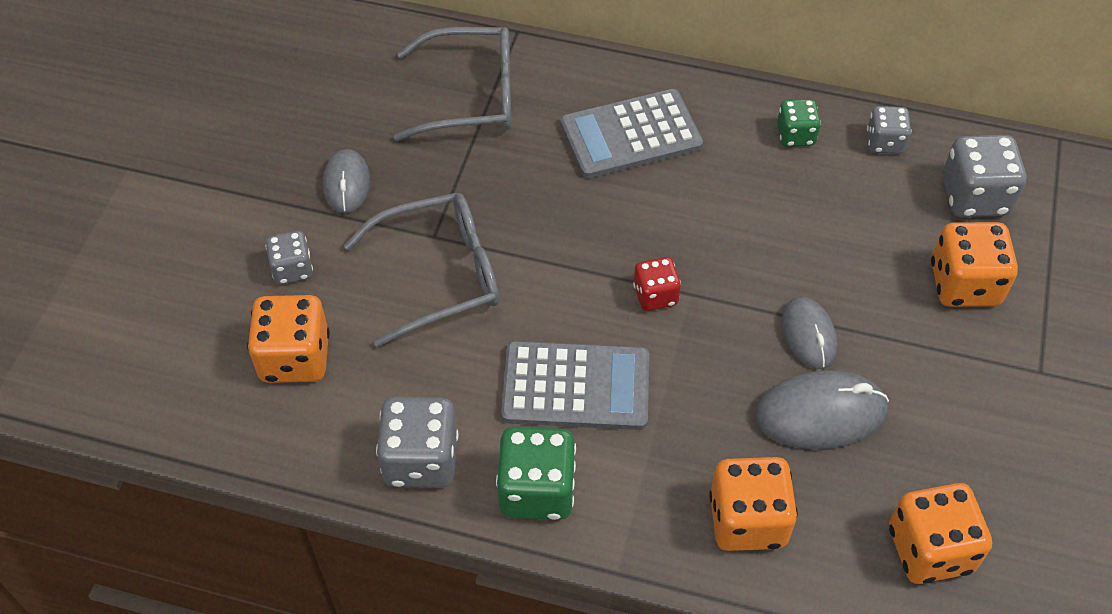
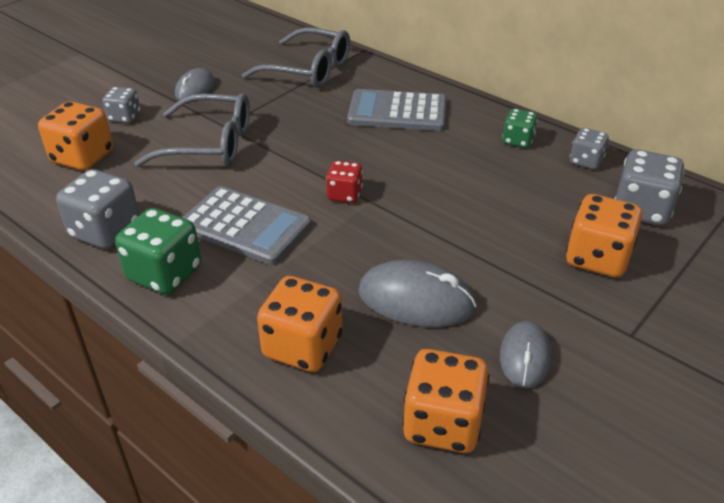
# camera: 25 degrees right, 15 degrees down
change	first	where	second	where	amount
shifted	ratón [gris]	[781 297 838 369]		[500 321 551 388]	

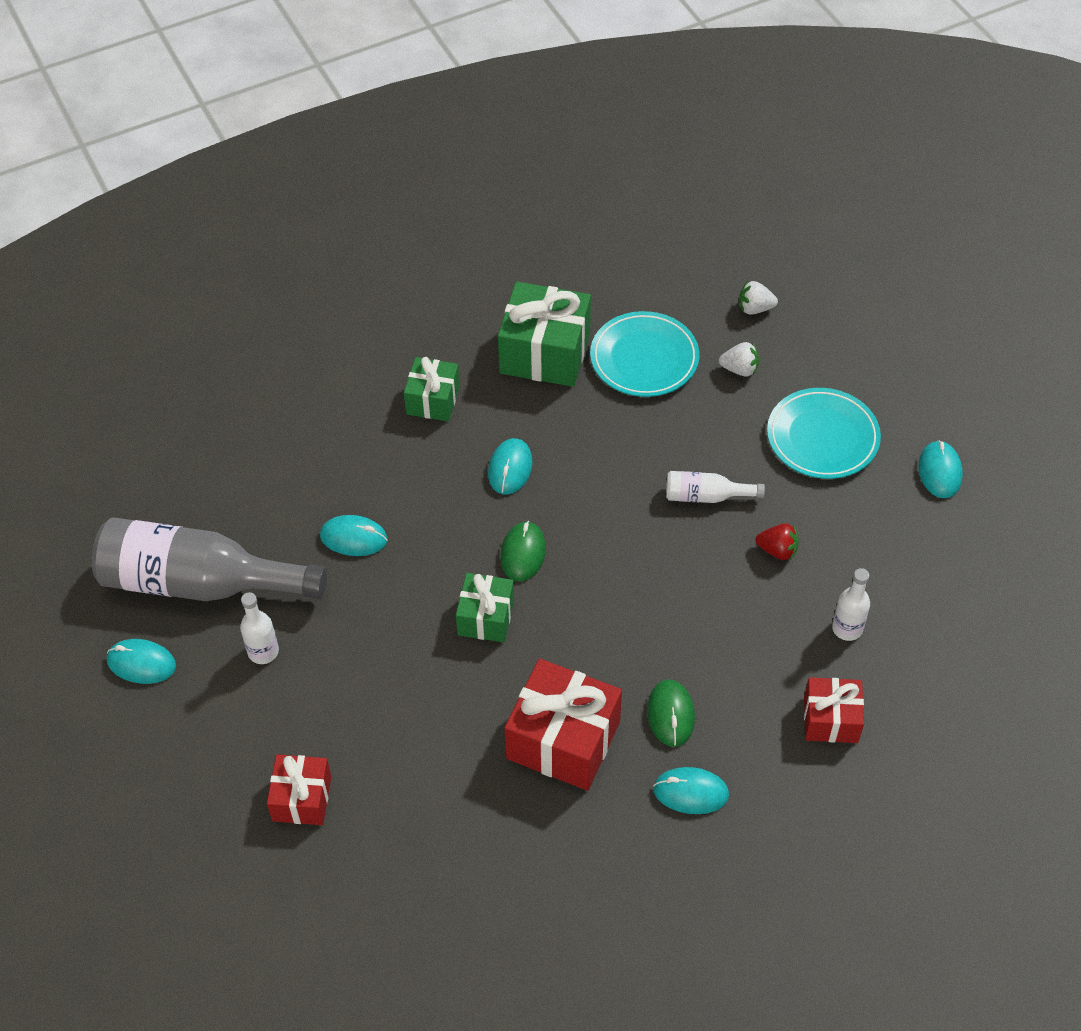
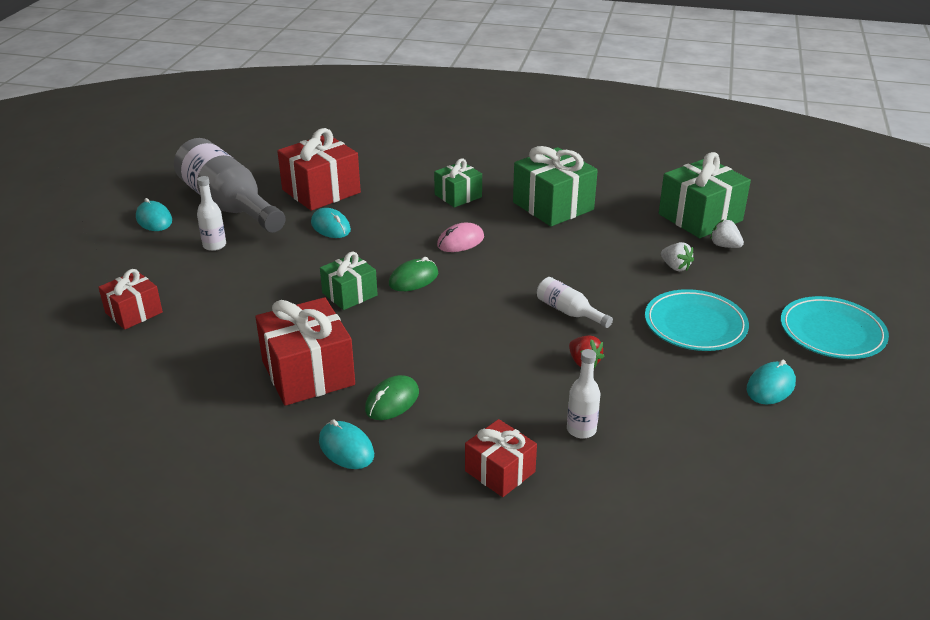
# camera: 40 degrees right, 20 degrees down
change	first	where	second	where	amount
repainted	ratón [turquesa]	[488 438 532 494]	ratón [rosa]	[437 223 484 252]	
shifted	plato [turquesa]	[590 311 699 397]		[781 296 889 359]	
new			regalo [rojo]	[277 128 361 211]	
new			regalo [verde]	[659 152 751 238]	

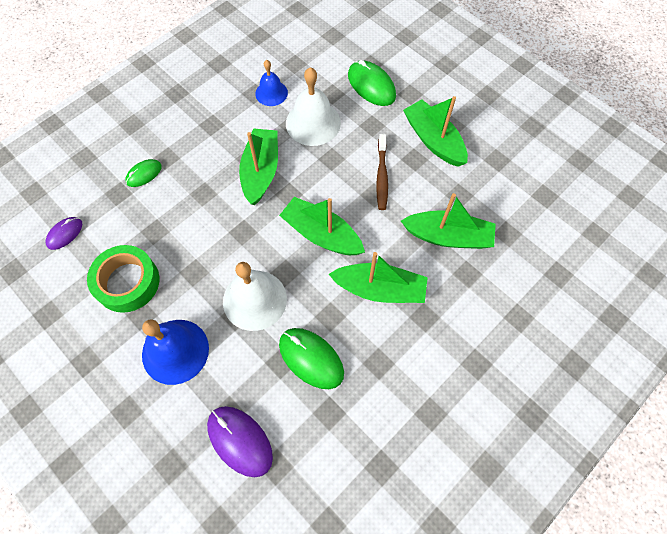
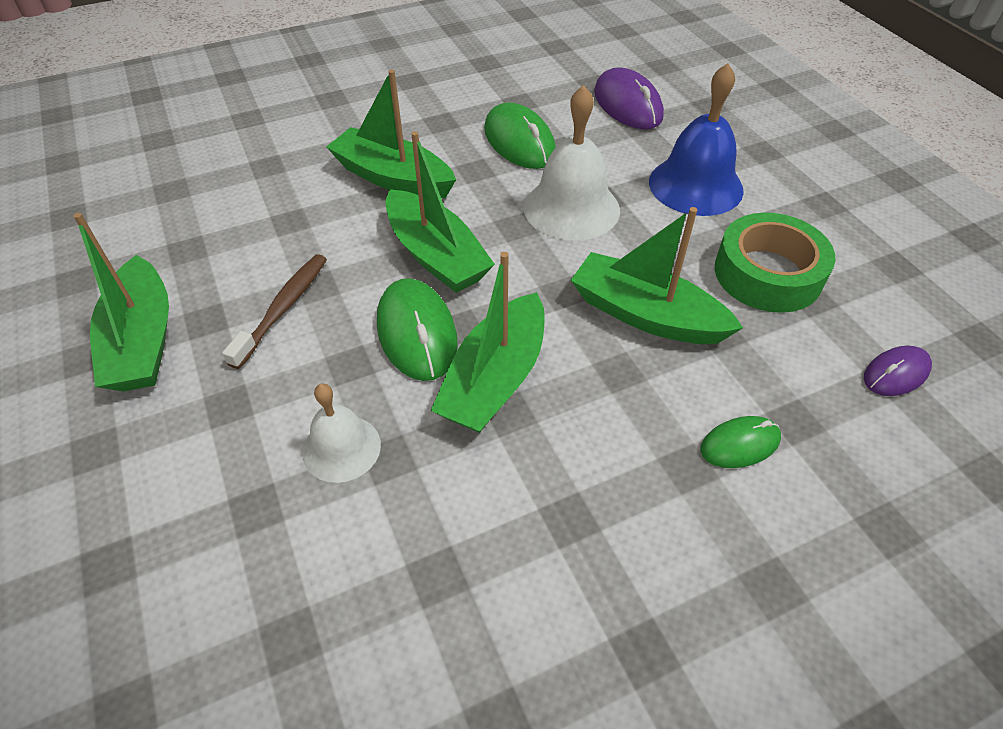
# camera: 160 degrees left, 15 degrees down
change	first	where	second	where	amount
gone	campana [azul]	[255 60 288 106]			
scaled	campana [blanco]	[286 67 341 146]		[302 383 381 483]	x0.61
shifted	ratón [verde]	[348 60 396 106]		[377 278 458 381]	
shifted	barco [verde]	[401 193 496 249]		[571 207 743 344]	

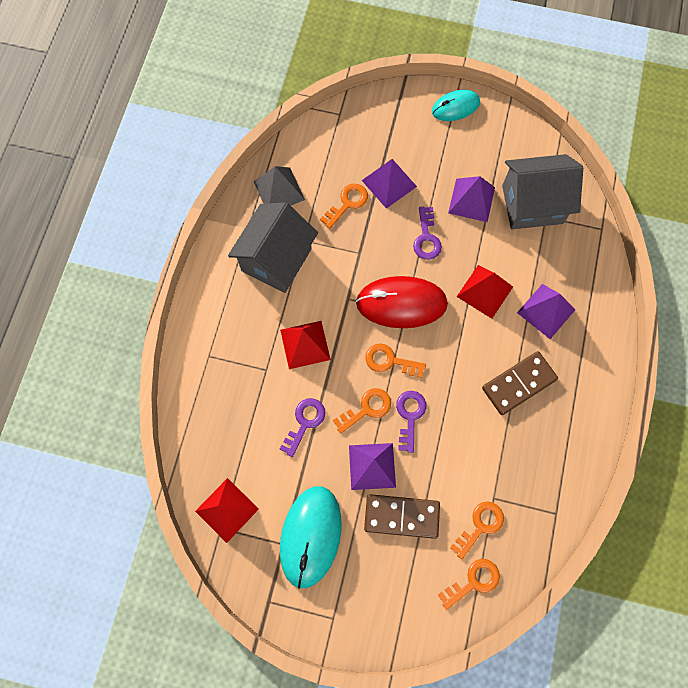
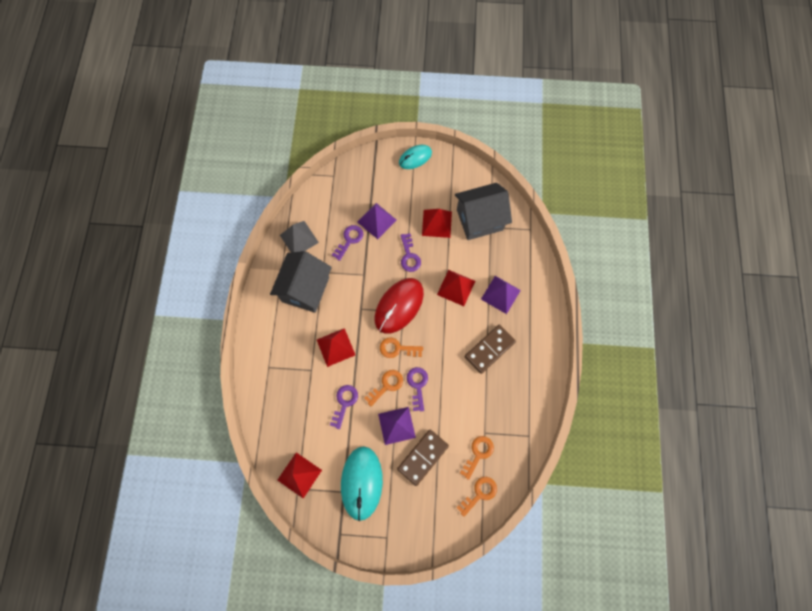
# camera: 10 degrees left, 0 degrees up
change	first	where	second	where	amount
repainted	llave [naranja]	[320 183 368 229]	llave [morado]	[332 225 363 261]	
rotated	ratón [rojo]	[356 276 448 328]		[375 278 424 334]	45 degrees counterclockwise
rotated	ficha de dominó [marrón]	[364 494 440 539]		[397 429 449 486]	45 degrees counterclockwise
repainted	pirámide [morado]	[448 176 495 222]	pirámide [rojo]	[422 209 452 238]	

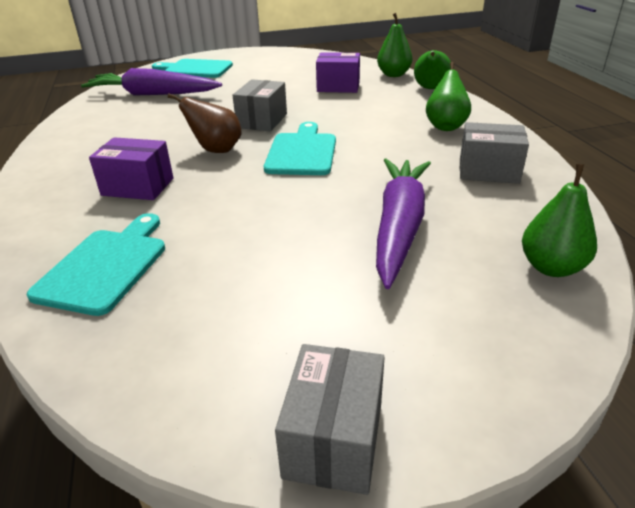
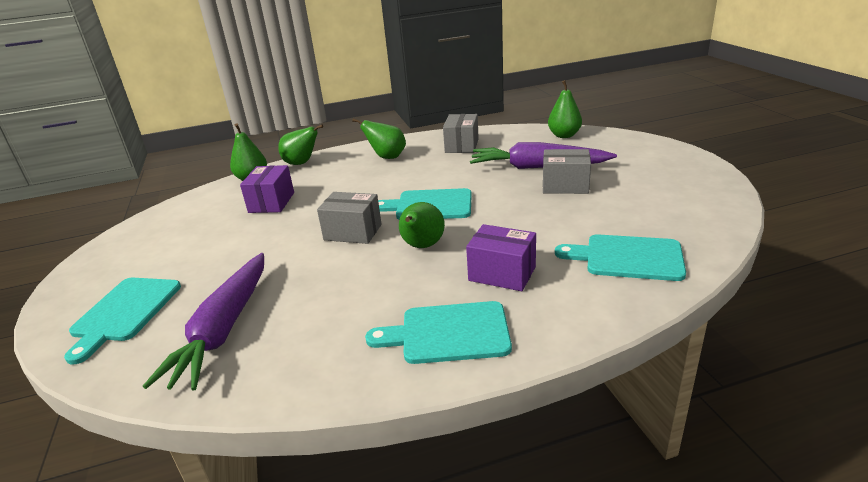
# camera: 90 degrees left, 5 degrees down
change	first	where	second	where	amount
rotated	caja [morado]	[89 137 173 200]		[466 224 536 291]	75 degrees counterclockwise
repainted	pera [marrón]	[168 93 242 153]	pera [verde]	[399 202 445 248]	
shifted	caja [gris]	[275 344 385 495]		[543 149 591 194]	
new			tabla de cortar [turquesa]	[365 301 512 364]	

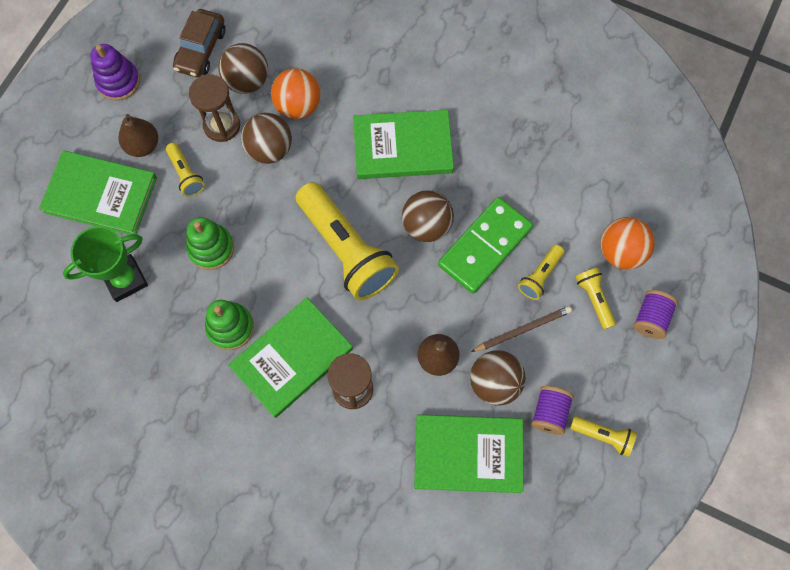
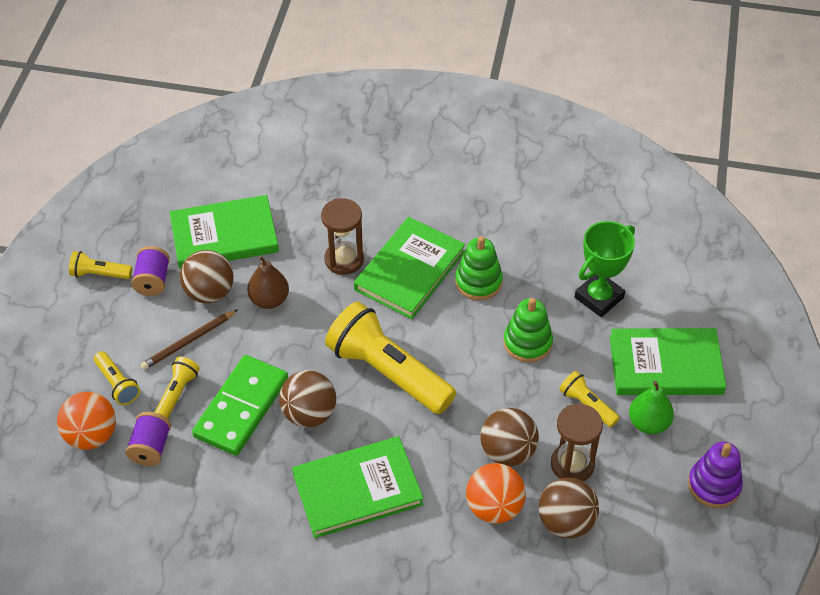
# camera: 165 degrees right, 20 degrees down
change	first	where	second	where	amount
repainted	pera [marrón]	[119 114 158 157]	pera [verde]	[629 381 674 434]	
gone	coche [marrón]	[173 9 226 77]			
shifted	carrete [morado]	[633 290 678 339]		[125 412 171 466]	

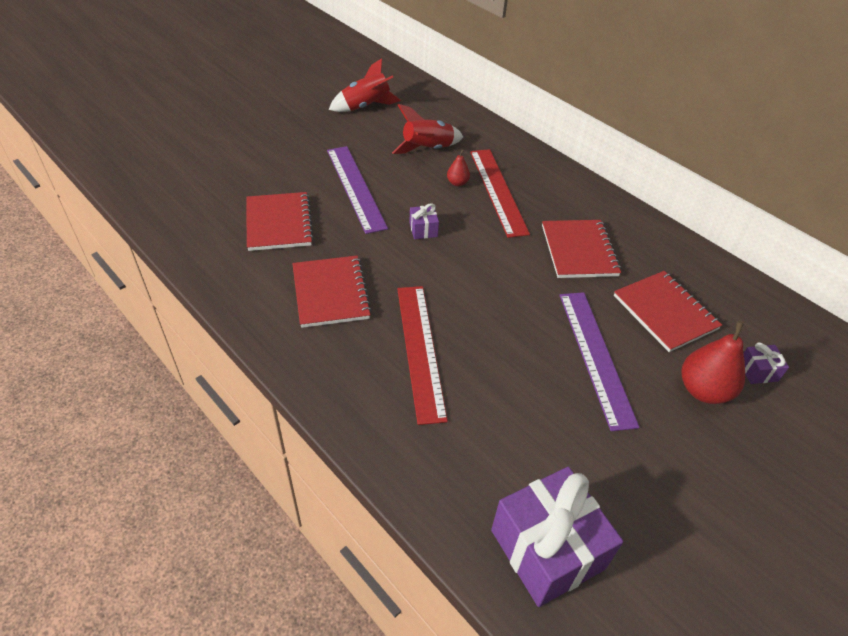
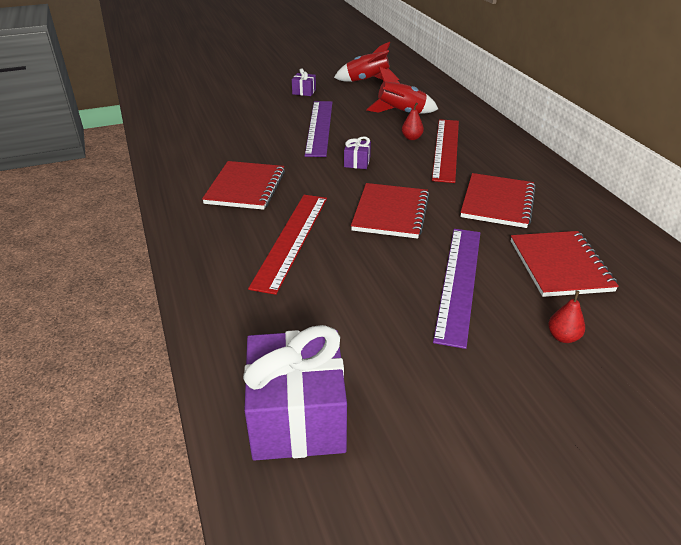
# camera: 25 degrees right, 10 degrees down
change	first	where	second	where	amount
shifted	cuaderno [rojo]	[246 192 314 251]		[351 183 429 239]	
scaled	pera [rojo]	[682 321 745 404]		[548 290 585 343]	x0.52
shifted	regalo [morado]	[743 342 789 384]		[292 68 316 96]	

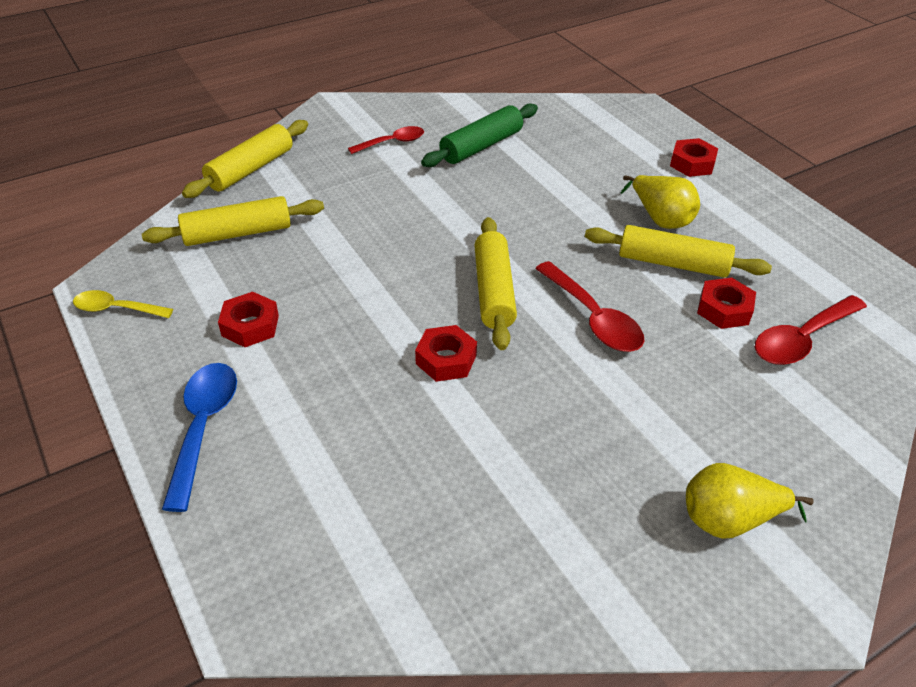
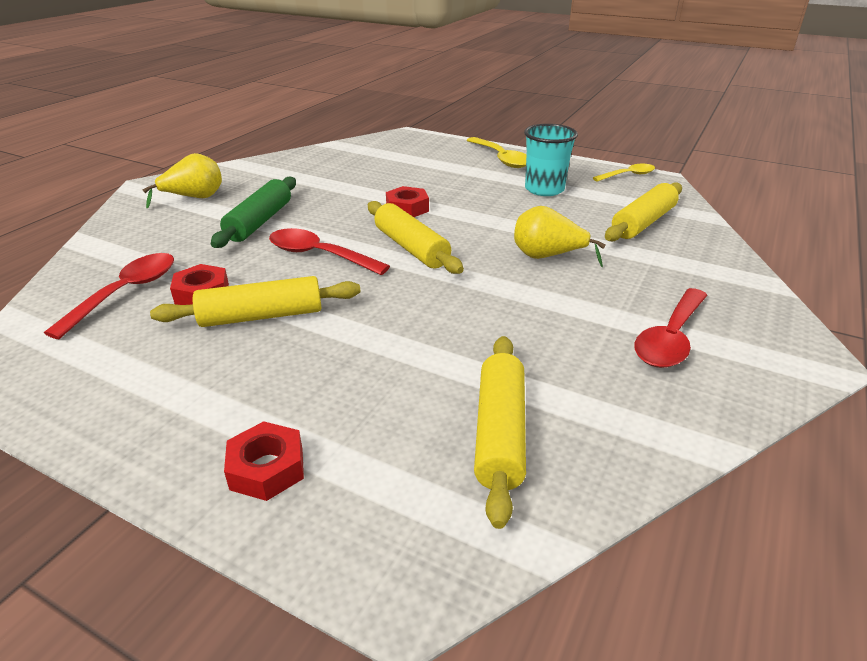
# camera: 150 degrees right, 10 degrees down
change	first	where	second	where	amount
repainted	cuchara [azul]	[162 363 237 512]	cuchara [amarillo]	[467 137 527 168]	
shifted	rodillo [amarillo]	[182 120 308 198]		[474 336 526 529]	
swapped	tuerca [rojo]	[218 292 279 347]	vaso [turquesa]	[524 124 578 196]	
scaled	cuchara [rojo]	[348 126 424 154]		[634 288 707 368]	x1.54
shifted	rodillo [verde]	[421 103 538 167]		[211 177 296 248]	
shifted	pera [amarillo]	[621 175 700 229]		[514 206 606 267]	

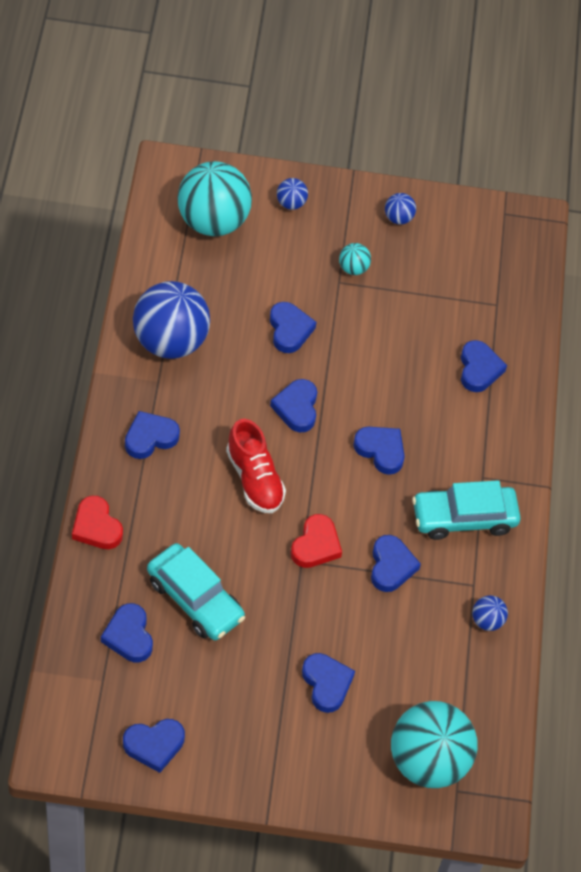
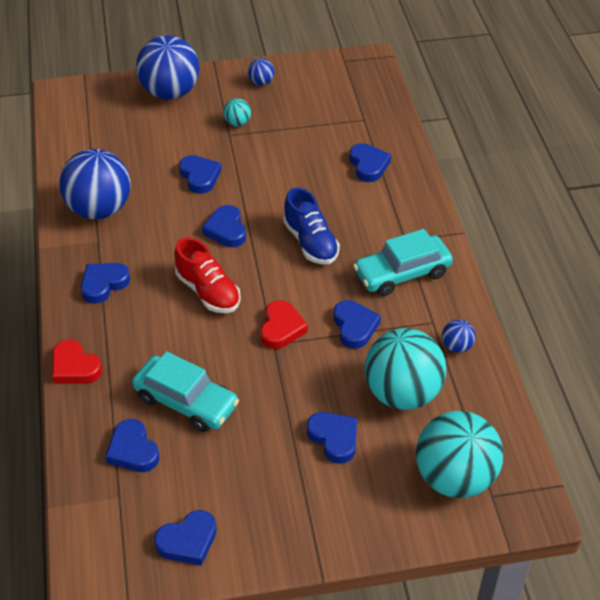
# camera: 10 degrees left, 10 degrees down
change	first	where	second	where	amount
shifted	pelota [turquesa]	[178 161 252 236]		[365 328 446 410]	
scaled	pelota [azul]	[277 178 308 210]		[136 35 200 100]	x2.32
swapped	corazón [azul]	[353 427 405 475]	zapato [azul]	[283 187 340 264]	

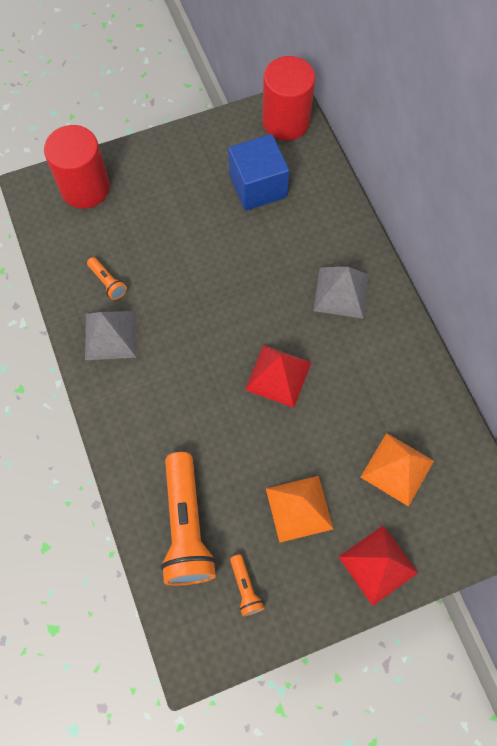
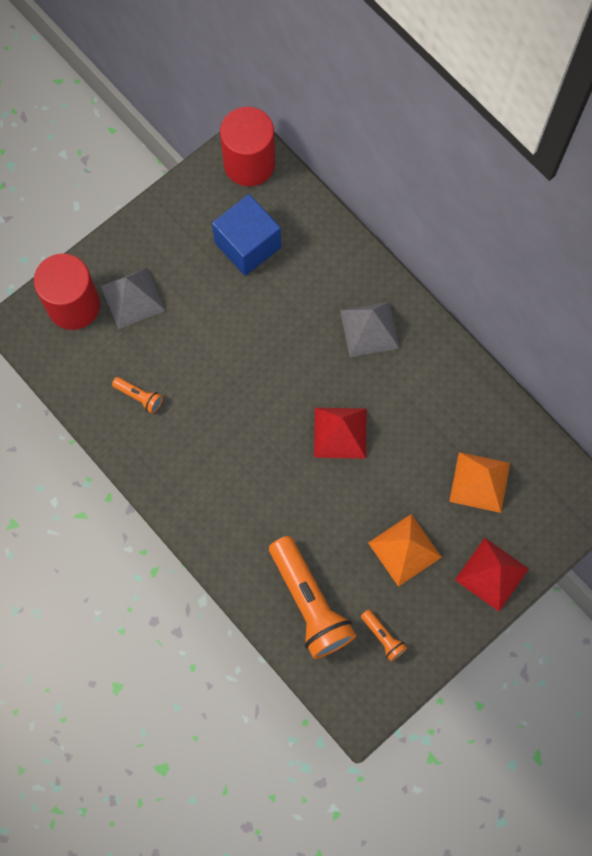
# camera: 20 degrees left, 5 degrees up
change	first	where	second	where	amount
shifted	pirámide [gris]	[85 311 137 360]		[101 268 166 329]	

